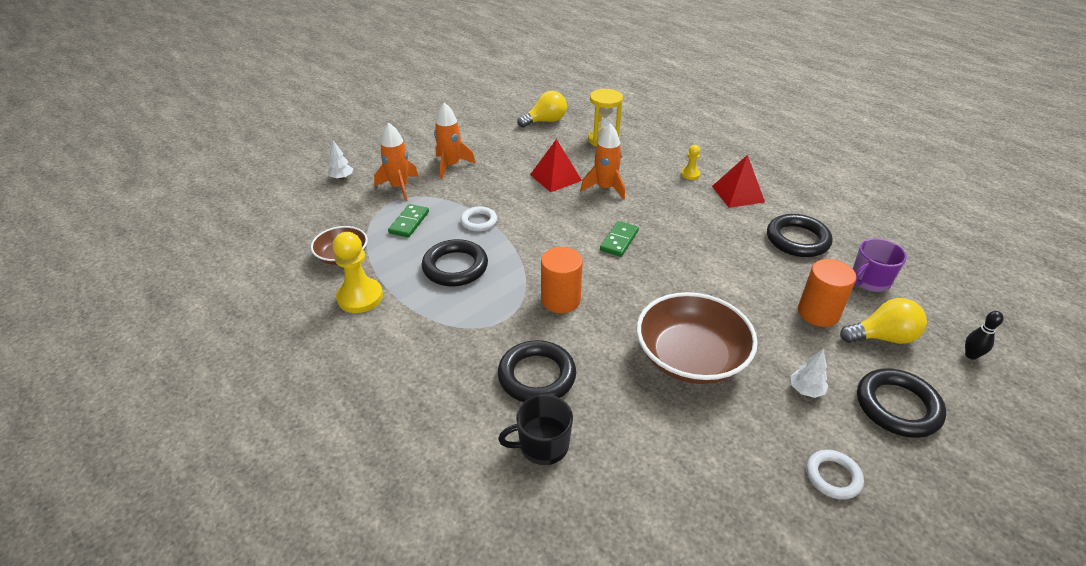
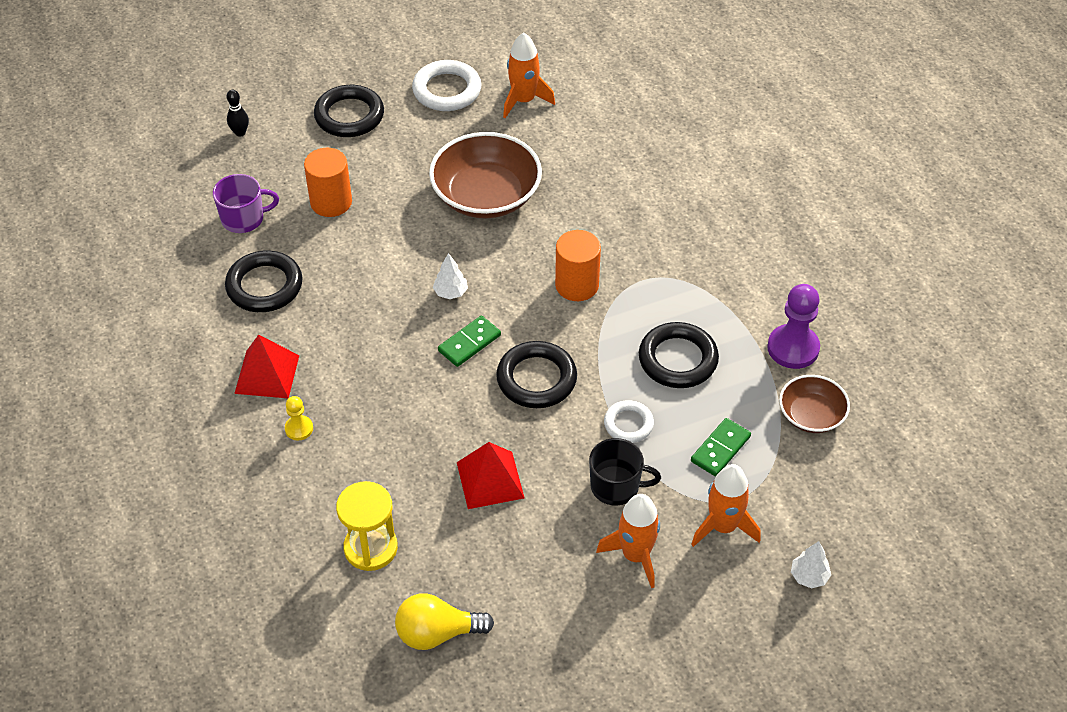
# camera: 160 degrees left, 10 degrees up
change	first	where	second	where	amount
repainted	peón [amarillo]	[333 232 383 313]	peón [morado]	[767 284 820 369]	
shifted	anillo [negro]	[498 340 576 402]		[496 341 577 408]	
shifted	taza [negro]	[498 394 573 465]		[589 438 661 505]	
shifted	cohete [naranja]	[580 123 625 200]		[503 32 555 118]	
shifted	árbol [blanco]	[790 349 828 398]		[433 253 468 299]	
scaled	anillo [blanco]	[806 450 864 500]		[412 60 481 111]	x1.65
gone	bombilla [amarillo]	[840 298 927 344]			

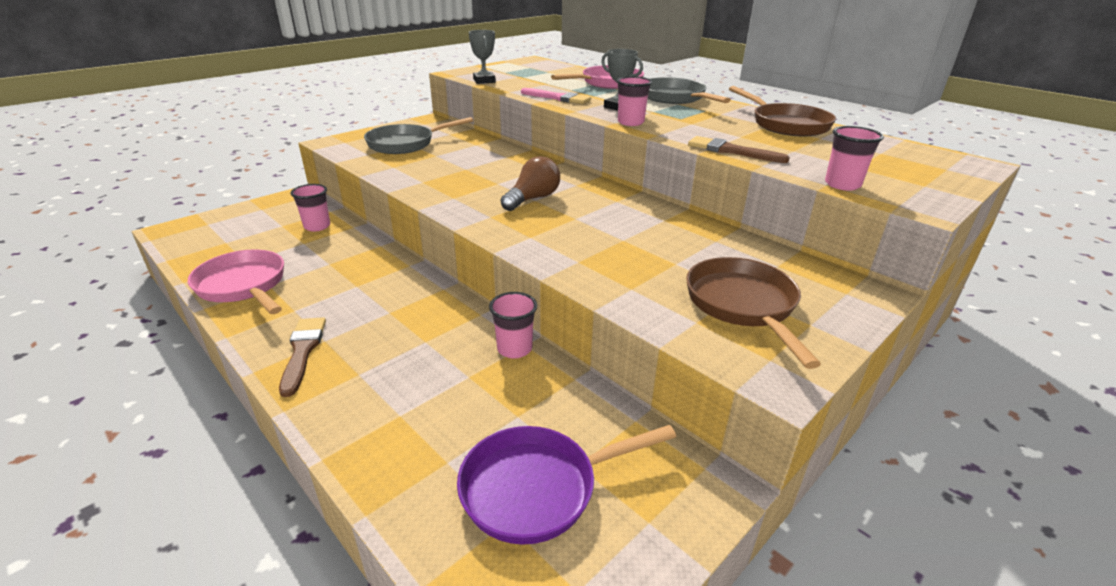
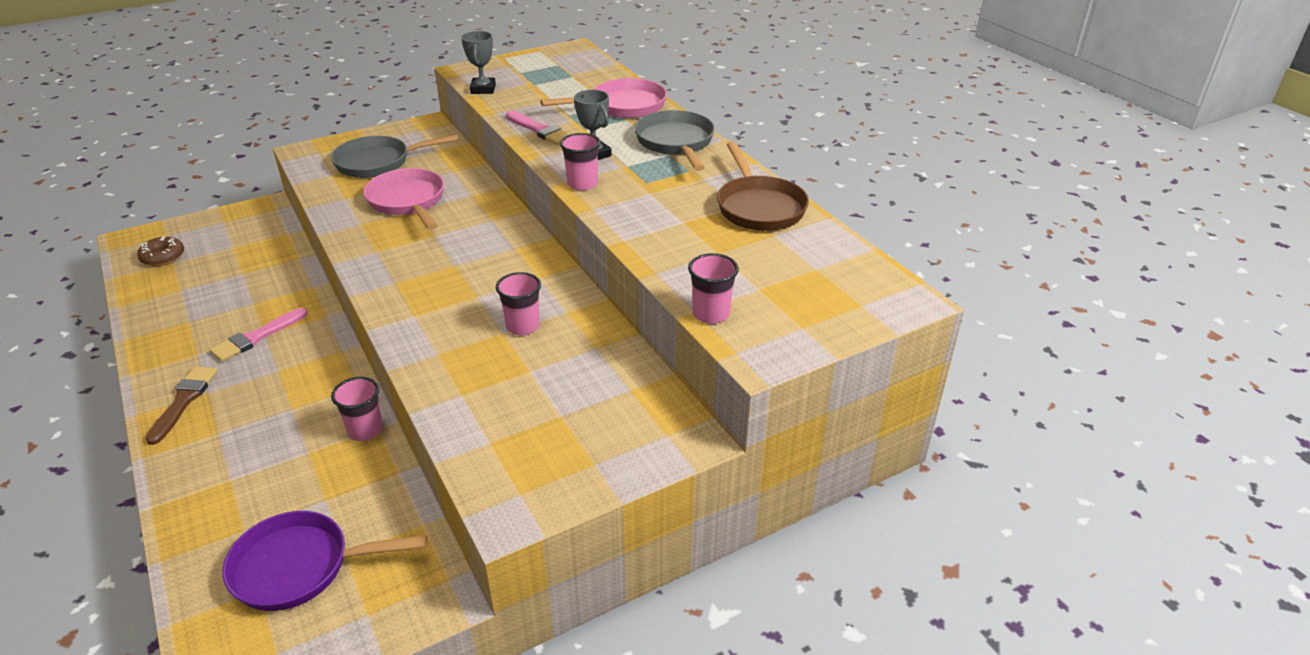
# camera: 15 degrees right, 5 degrees up
change	first	where	second	where	amount
shifted	sartén [rosa]	[188 249 284 314]		[363 168 444 230]	
shifted	vaso [rosa]	[290 184 330 232]		[496 272 541 335]	
gone	bombilla [marrón]	[501 156 560 211]			
gone	sartén [marrón]	[686 257 821 369]			
gone	pincel [marrón]	[688 136 790 163]			
new			rosquilla [marrón]	[137 236 184 266]	
new			pincel [rosa]	[210 308 307 362]	

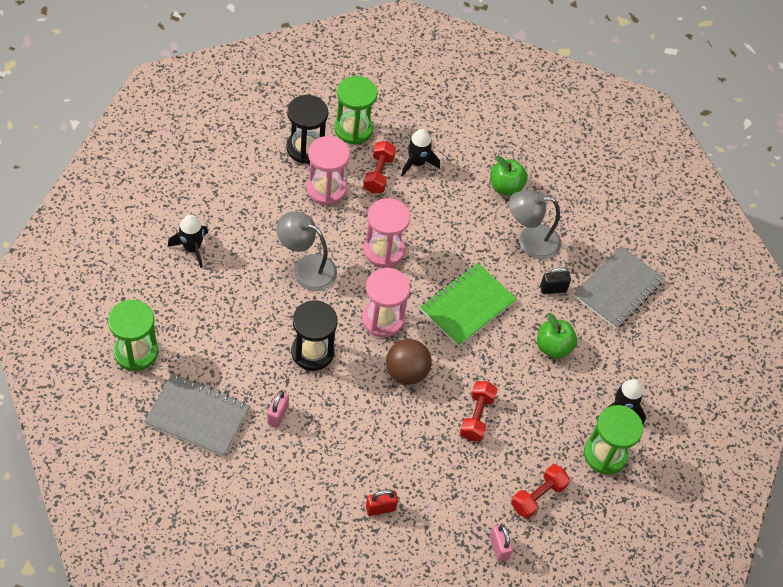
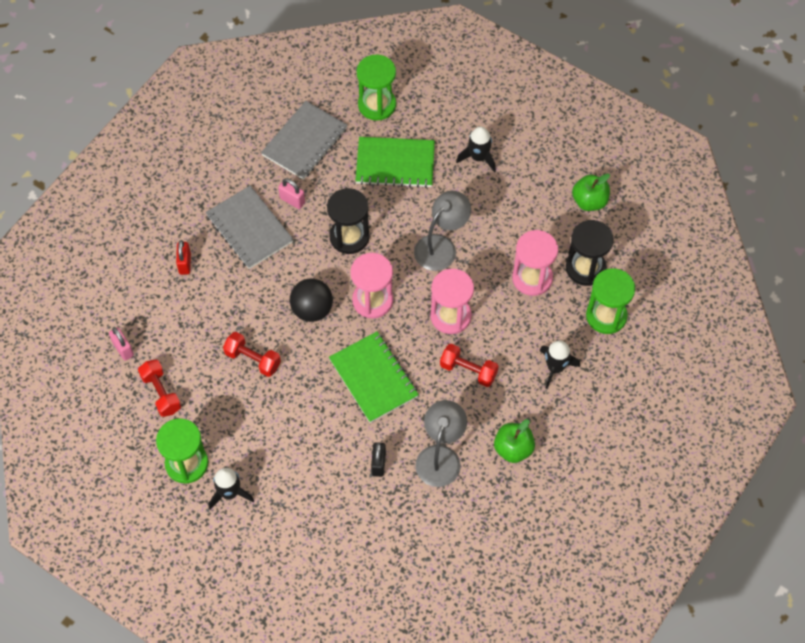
# camera: 110 degrees right, 5 degrees up
change	first	where	second	where	amount
shifted	mancuerna [rojo]	[363 141 396 194]		[440 344 499 387]	
repainted	pelota [marrón]	[386 339 432 385]	pelota [negro]	[290 279 333 322]	
rotated	candado [rosa]	[490 524 513 562]		[109 327 134 361]	60 degrees clockwise
shifted	manzana [verde]	[537 313 577 359]		[572 173 610 211]	
shifted	cuaderno [gris]	[573 246 664 329]		[206 185 294 269]	
new			cuaderno [verde]	[355 137 435 188]	

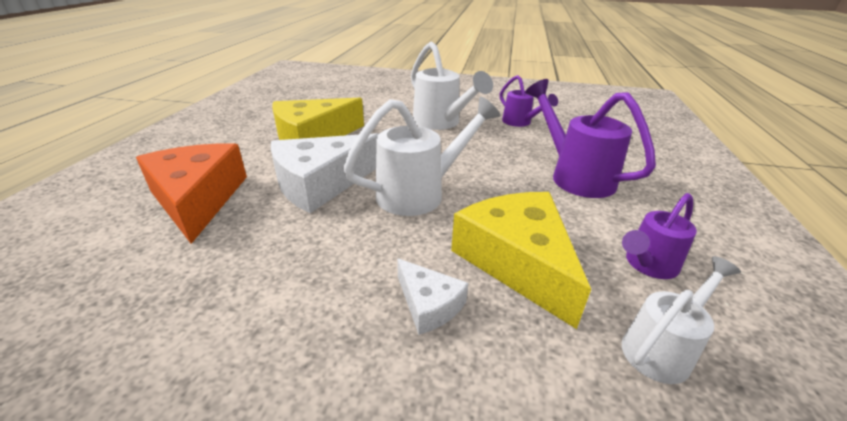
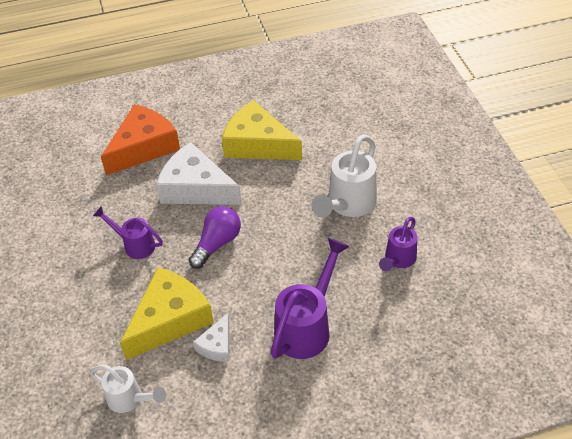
# camera: 65 degrees right, 15 degrees up
change	first	where	second	where	amount
swapped	regadera [blanco]	[343 97 501 216]	bombilla [morado]	[189 206 241 269]	
shifted	queso [blanco]	[397 258 468 335]		[193 313 230 362]	
shifted	regadera [morado]	[622 193 697 279]		[93 206 163 259]	

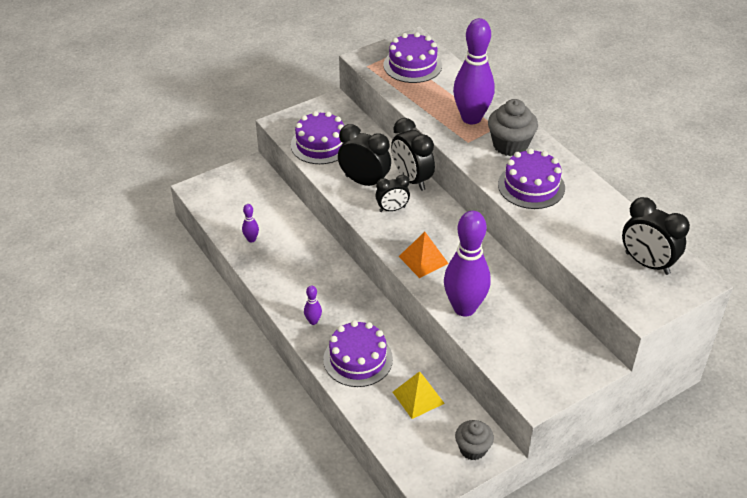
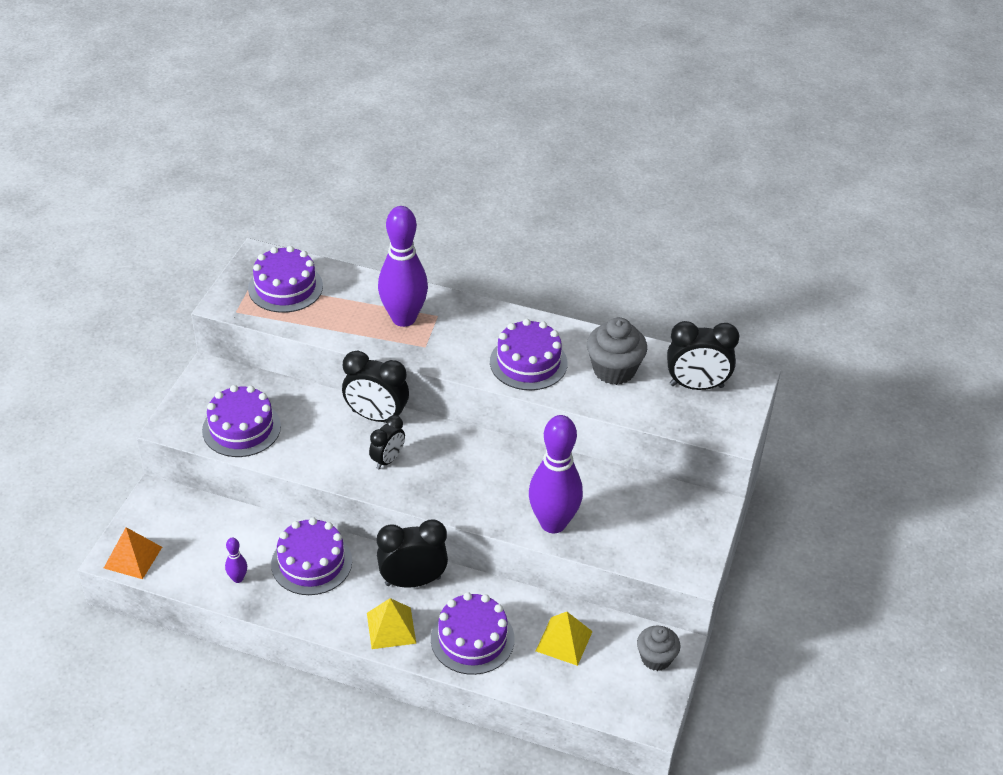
# camera: 40 degrees left, 0 degrees up
change	first	where	second	where	amount
swapped	bolo [morado]	[304 285 322 325]	pirámide [amarillo]	[367 598 416 649]	
shifted	despertador [negro]	[338 124 391 186]		[377 519 448 588]	
shifted	pirámide [naranja]	[399 232 449 278]		[104 527 162 579]	
shifted	magdalena [gris]	[488 99 538 156]		[587 317 647 385]	
new			tarta [morado]	[271 517 352 595]	

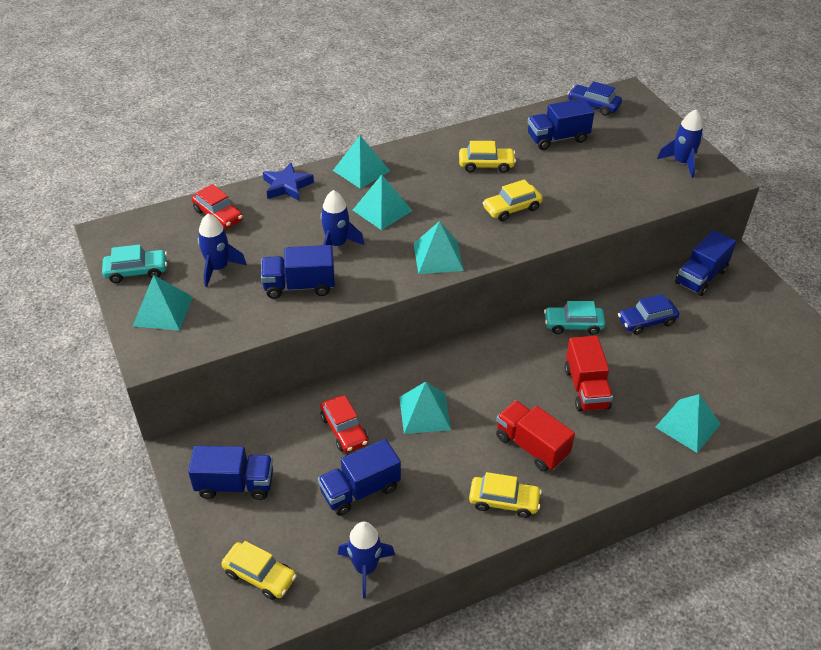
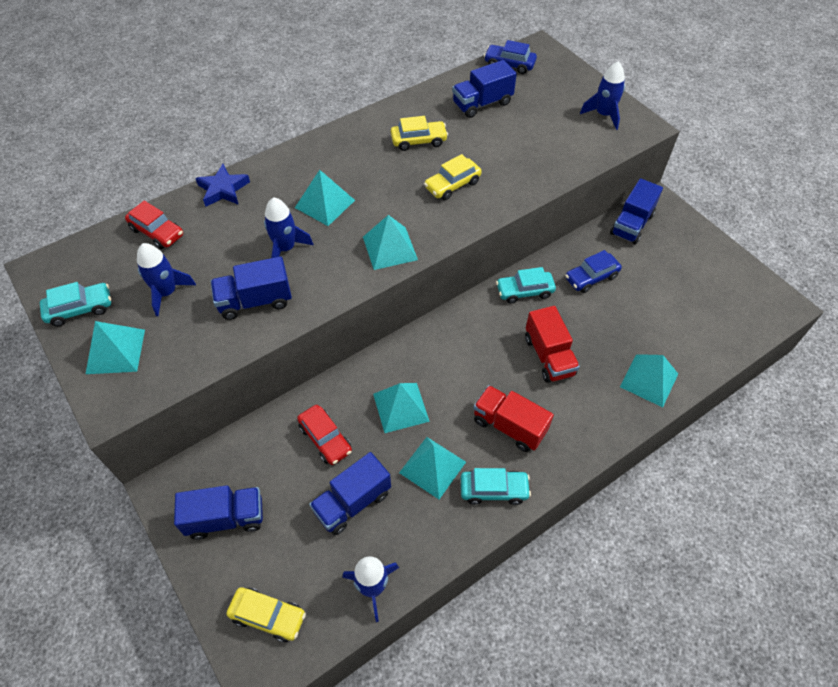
# camera: 10 degrees left, 10 degrees up
change	first	where	second	where	amount
shifted	pirámide [turquesa]	[333 136 390 189]		[399 437 466 499]	
repainted	coche [amarillo]	[469 472 542 518]	coche [turquesa]	[461 468 531 505]	

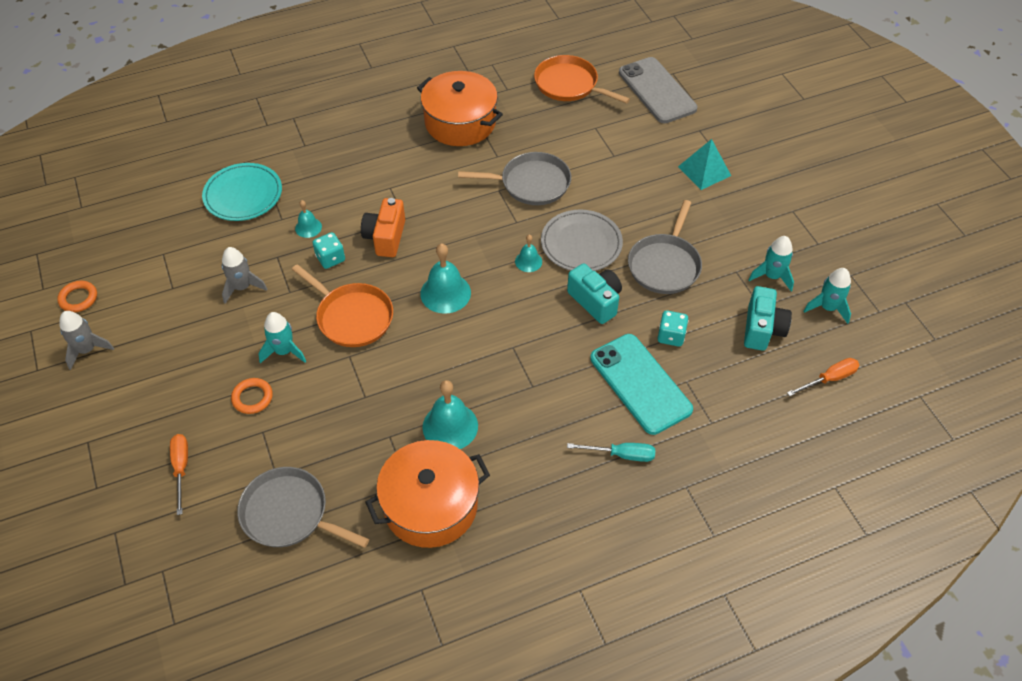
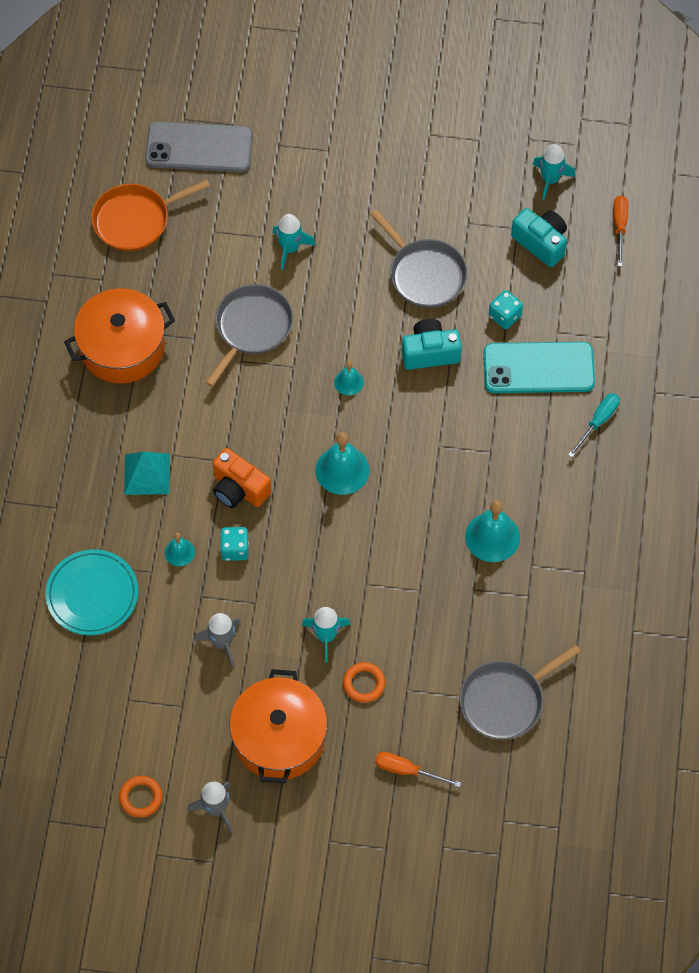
# camera: 60 degrees left, 10 degrees up
change	first	where	second	where	amount
gone	sartén [naranja]	[292 264 393 347]			
shifted	olla [naranja]	[365 440 490 548]		[230 669 327 783]	
gone	plato [gris]	[541 210 623 271]			
shifted	pirámide [turquesa]	[678 139 731 190]		[124 452 170 495]	
shifted	cohete [turquesa]	[748 236 794 291]		[272 214 316 270]	

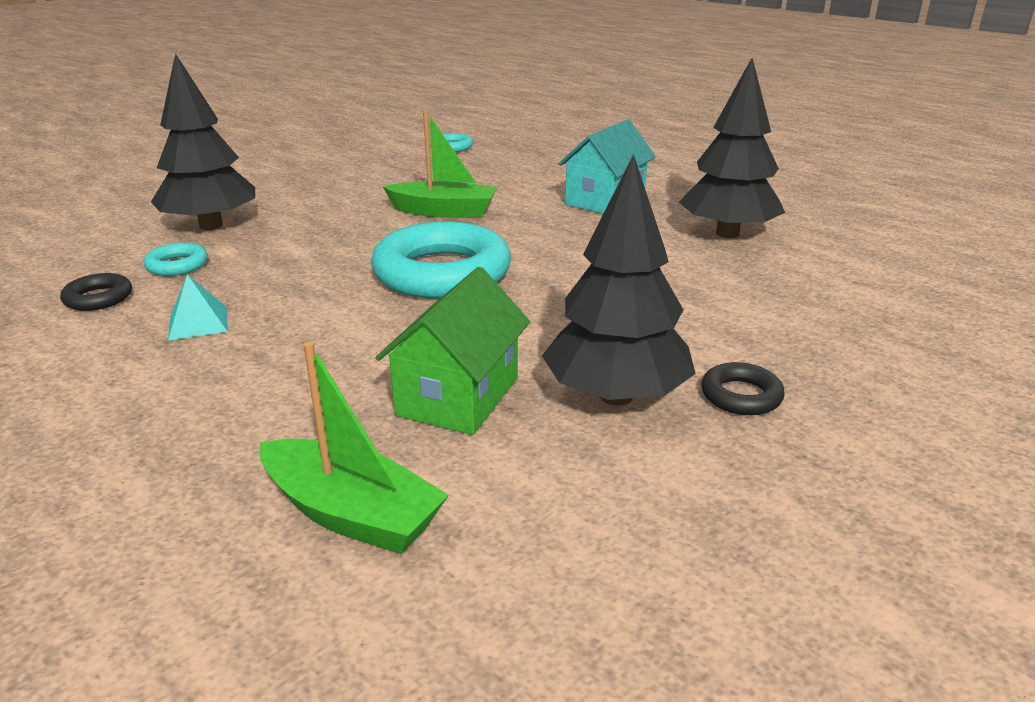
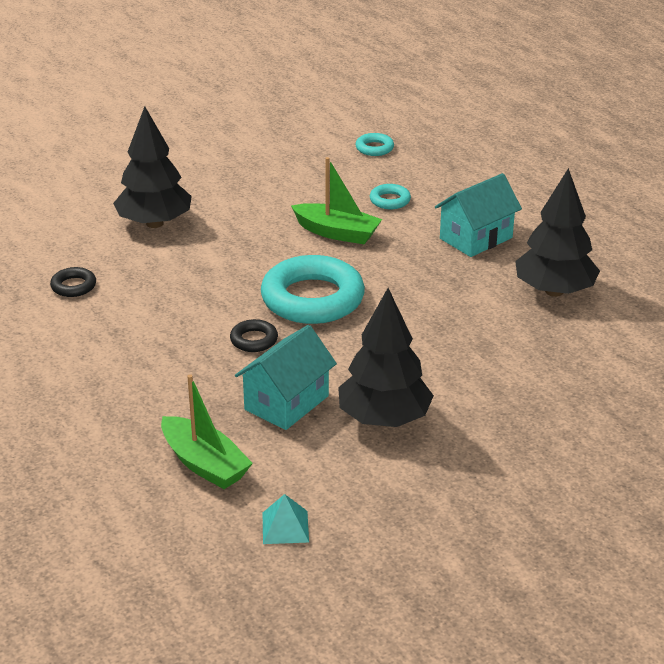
# camera: 15 degrees right, 5 degrees up
change	first	where	second	where	amount
shifted	anillo [turquesa]	[144 243 208 276]		[370 184 411 209]	
shifted	pirámide [turquesa]	[168 274 228 340]		[263 494 309 544]	
repainted	casa [verde]	[375 267 530 435]	casa [turquesa]	[235 325 337 430]	
shifted	anillo [negro]	[701 362 785 415]		[230 319 278 352]	

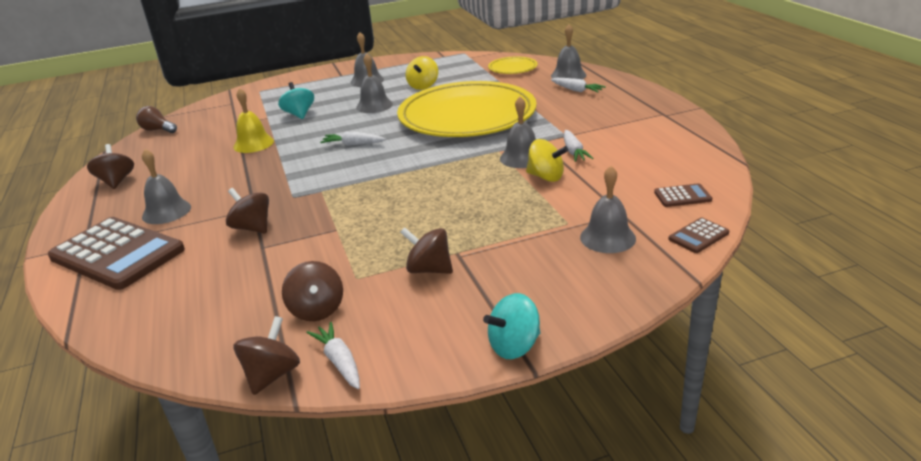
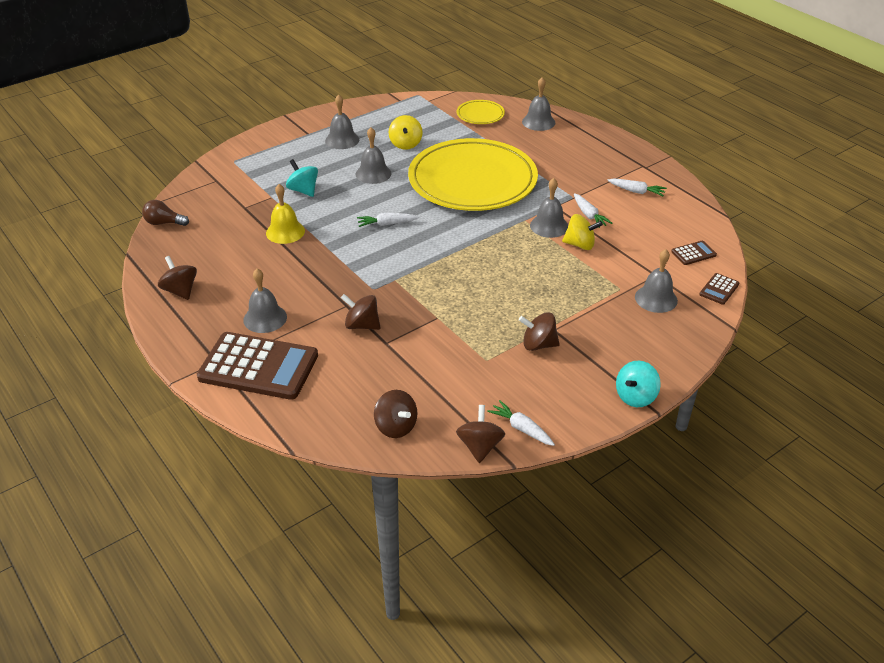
# camera: 20 degrees left, 10 degrees up
change	first	where	second	where	amount
shifted	peonza [marrón]	[282 261 343 321]		[374 390 418 438]	
shifted	zanahoria [blanco]	[551 78 606 92]		[607 178 667 197]	

